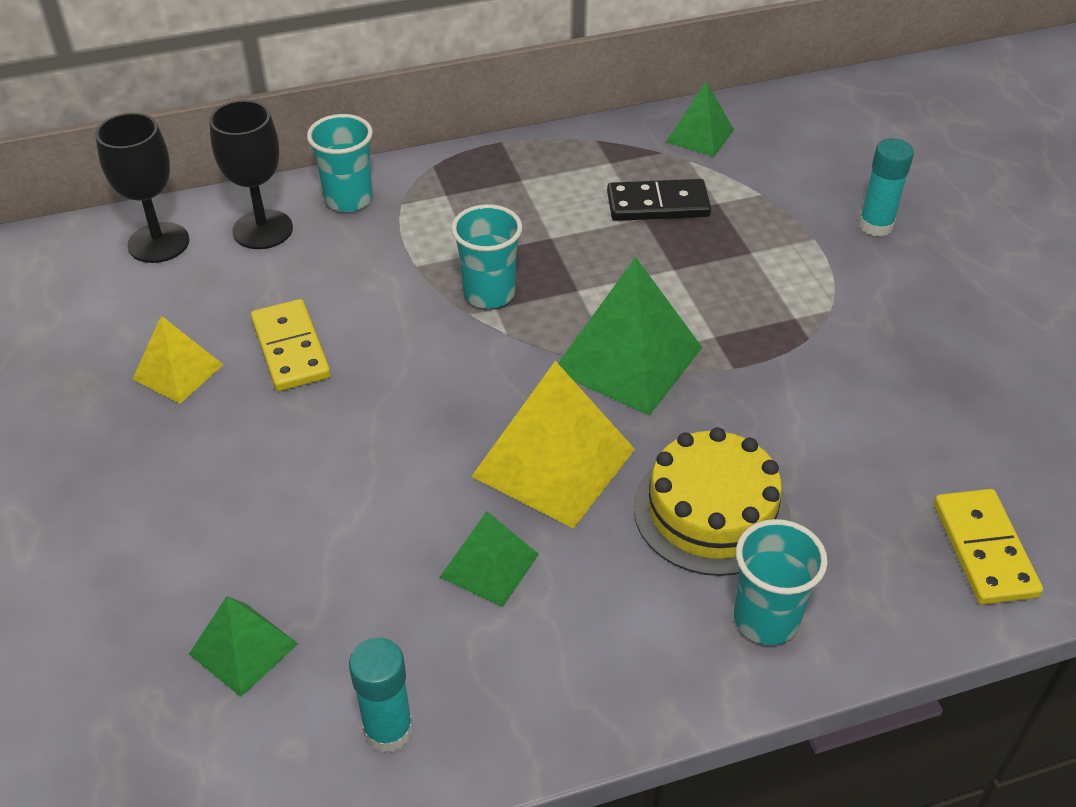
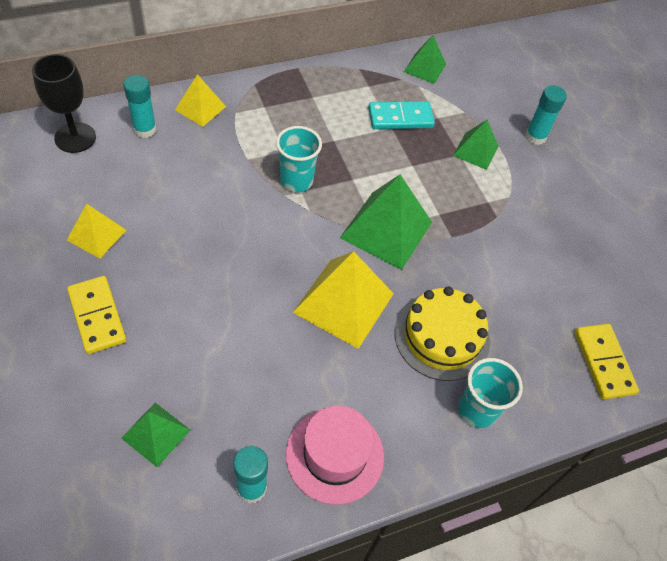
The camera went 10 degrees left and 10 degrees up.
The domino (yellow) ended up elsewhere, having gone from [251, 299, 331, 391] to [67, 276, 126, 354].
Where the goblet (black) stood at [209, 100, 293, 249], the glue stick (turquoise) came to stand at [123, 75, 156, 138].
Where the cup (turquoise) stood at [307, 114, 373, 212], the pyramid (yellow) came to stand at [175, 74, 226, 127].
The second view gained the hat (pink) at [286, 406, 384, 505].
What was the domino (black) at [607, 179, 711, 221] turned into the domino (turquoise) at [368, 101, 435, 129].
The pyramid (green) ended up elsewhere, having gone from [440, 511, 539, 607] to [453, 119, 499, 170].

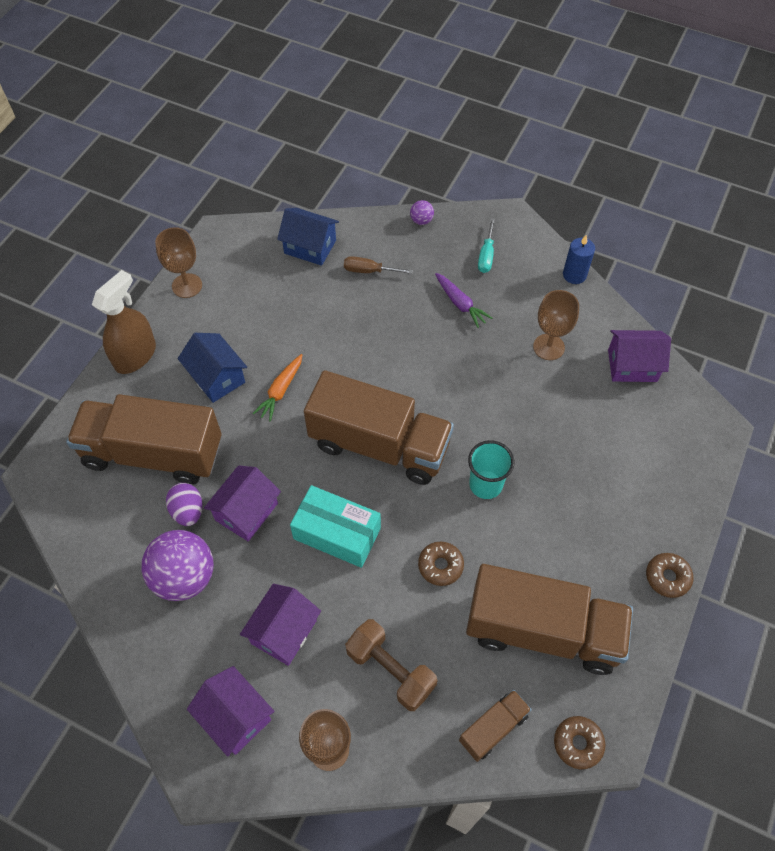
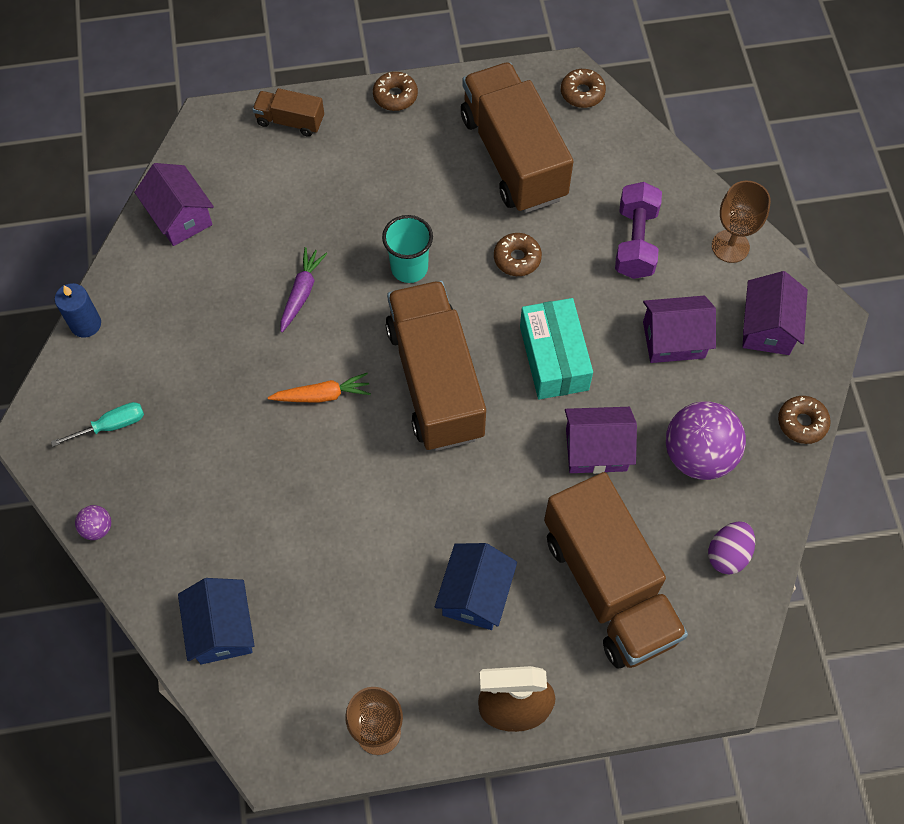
The camera went 125 degrees left and 5 degrees up.
The truck (brown) ended up elsewhere, having gone from [459, 690, 532, 762] to [252, 88, 324, 137].
The carrot (orange) ended up elsewhere, having gone from [252, 354, 302, 422] to [268, 373, 371, 403].
The carrot (purple) ended up elsewhere, having gone from [435, 273, 492, 328] to [281, 247, 327, 332].
What was the dumbbell (brown) at [345, 619, 438, 711] turned into the dumbbell (purple) at [615, 182, 662, 279].
The egg (purple) ended up elsewhere, having gone from [166, 483, 203, 526] to [708, 521, 755, 574].
The second view gained the donut (brown) at [778, 396, 831, 444].
The second view lost the screwdriver (brown) at [344, 256, 413, 274].
The second view lost the goblet (brown) at [533, 290, 579, 360].

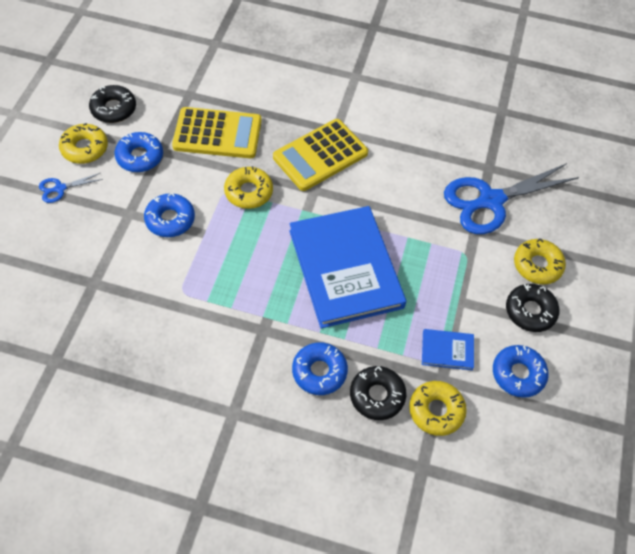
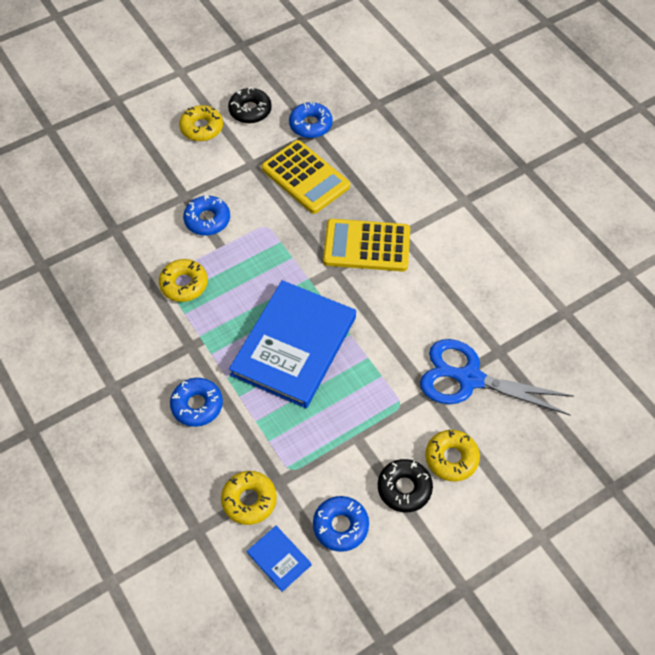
The camera went 45 degrees right and 0 degrees up.
The donut (yellow) ended up elsewhere, having gone from [224, 166, 273, 209] to [159, 259, 208, 302].
The book (blue) ended up elsewhere, having gone from [422, 329, 474, 370] to [247, 526, 311, 592].
The donut (blue) ended up elsewhere, having gone from [115, 132, 163, 172] to [289, 101, 333, 138].
The second view lost the scissors (blue) at [39, 173, 103, 203].
The second view lost the donut (black) at [350, 366, 406, 420].

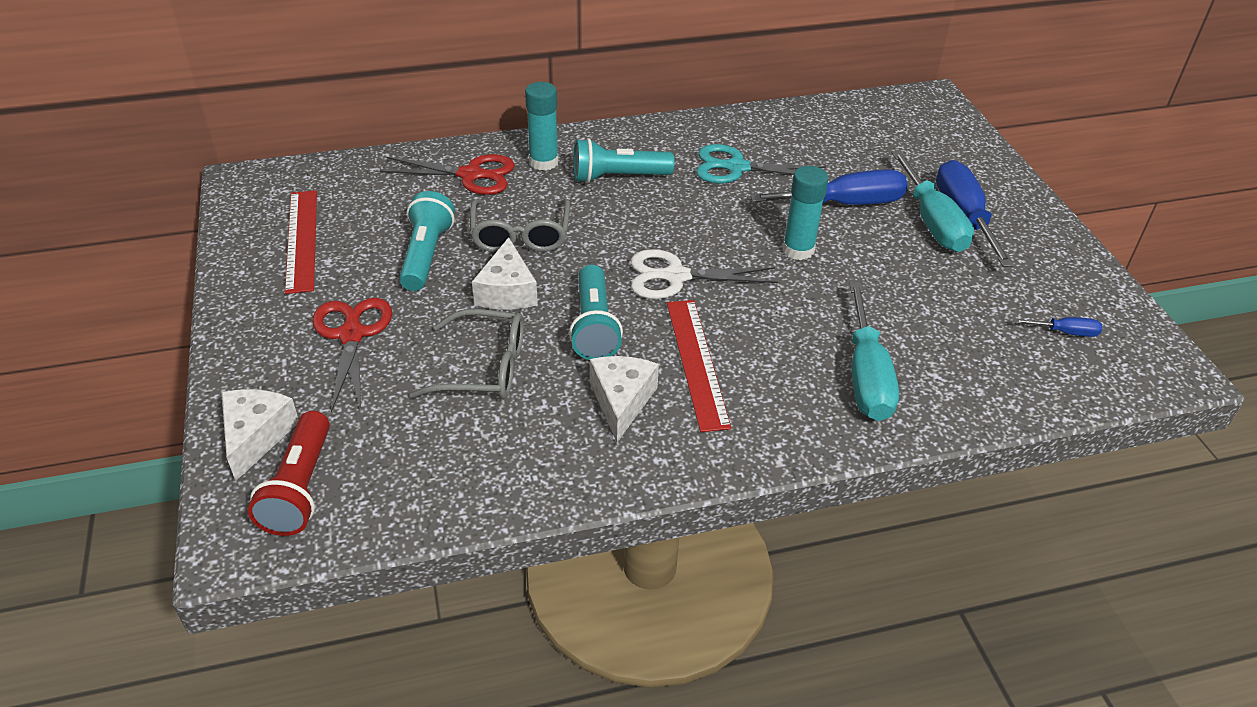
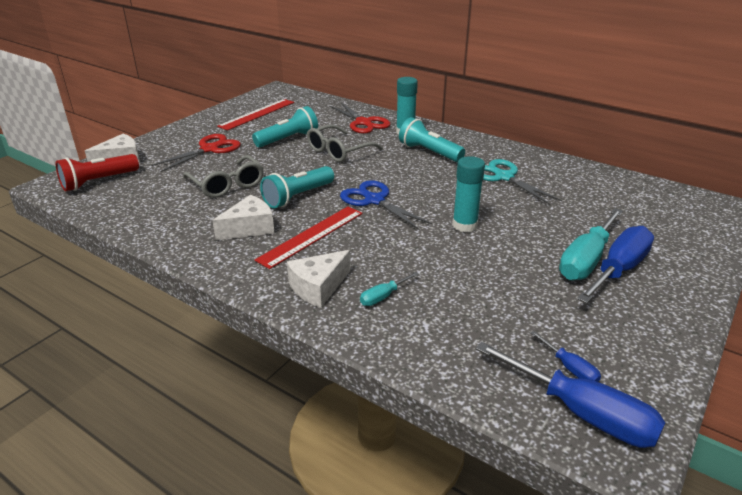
The camera went 50 degrees right and 10 degrees down.
The cheese (white) ended up elsewhere, having gone from [472, 237, 538, 310] to [287, 250, 351, 308].
What was the scissors (white) at [631, 249, 778, 299] turned into the scissors (blue) at [340, 180, 433, 230].
The size of the screwdriver (turquoise) at [849, 282, 899, 421] changed by a factor of 0.48.
The screwdriver (blue) ended up elsewhere, having gone from [750, 169, 908, 205] to [476, 342, 665, 448].

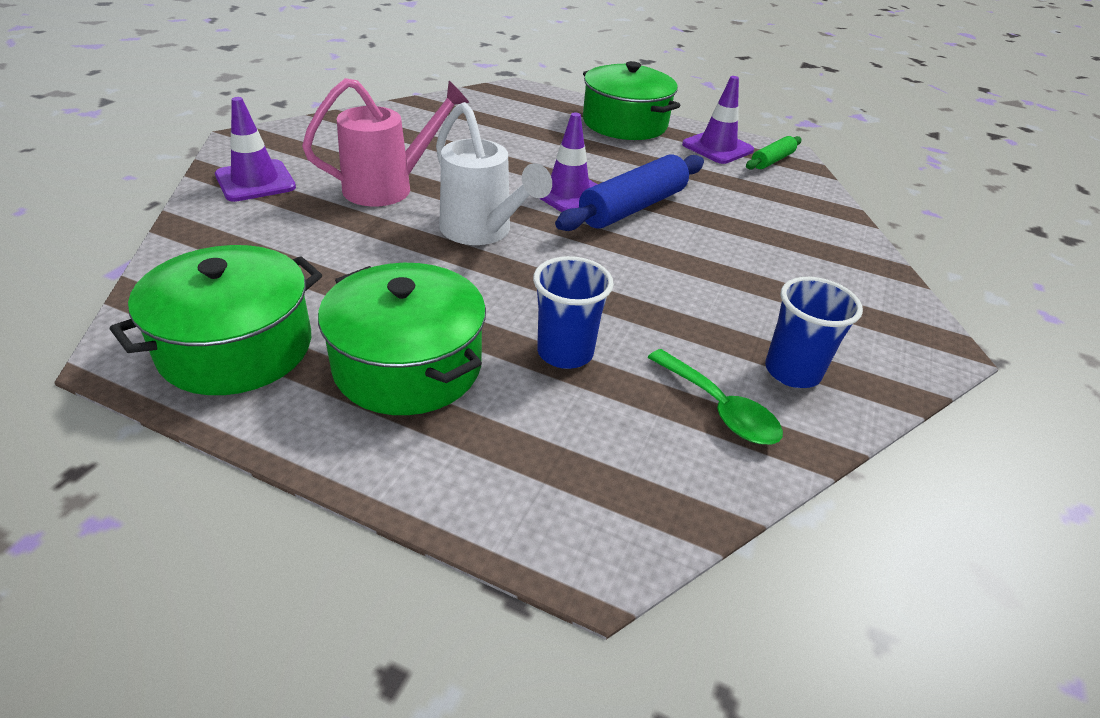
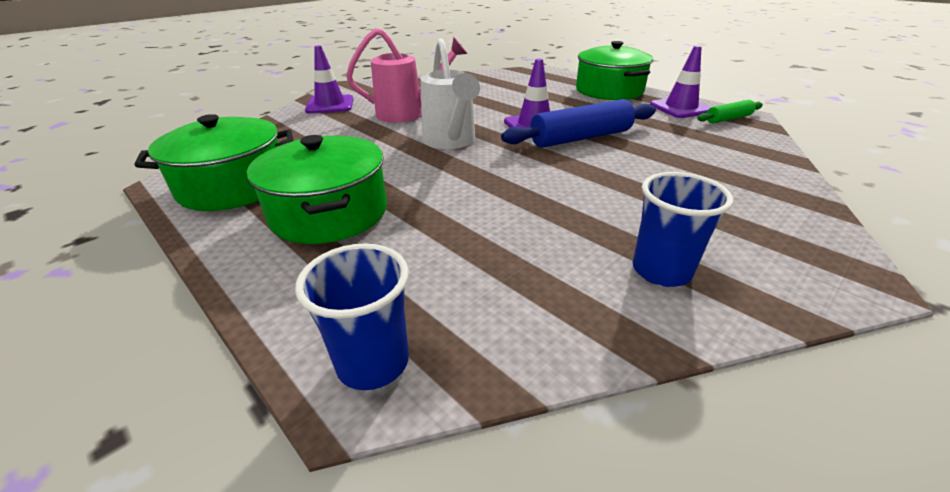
The camera went 25 degrees right and 5 degrees down.
The cup (blue) ended up elsewhere, having gone from [533, 256, 614, 369] to [295, 243, 409, 390].
The second view lost the spoon (green) at [647, 349, 783, 444].

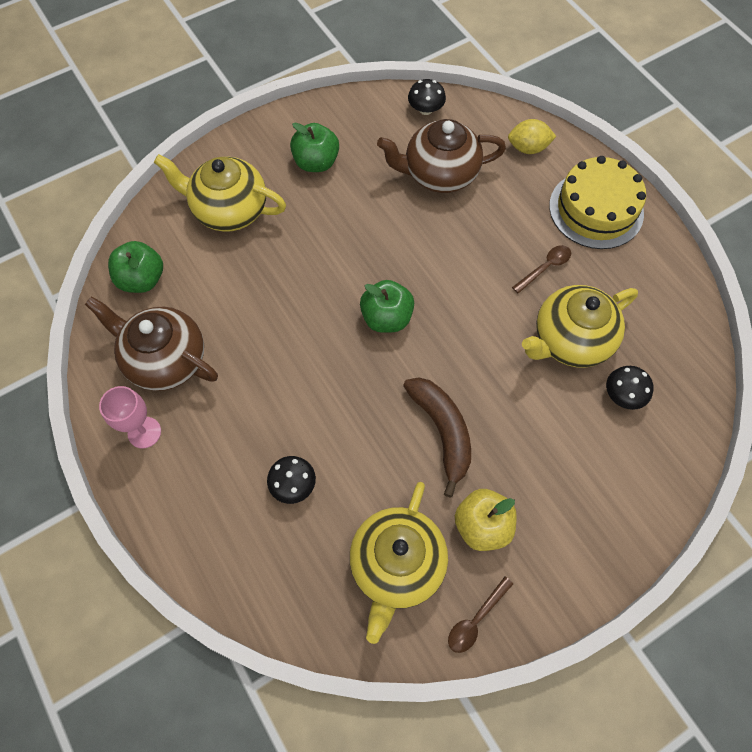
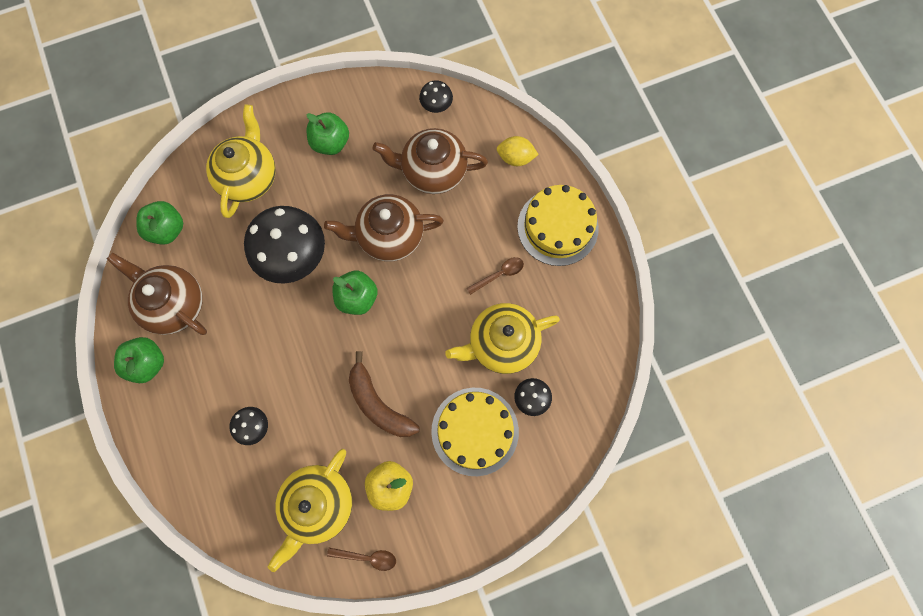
The camera went 10 degrees right and 10 degrees up.
Where the goblet (pink) stood at [99, 386, 161, 448], the apple (green) came to stand at [114, 337, 164, 383].
The teapot (yellow) at [154, 154, 286, 232] ended up facing another way, 75 degrees clockwise from before.
The second view gained the mushroom (black) at [244, 206, 325, 284].
The second view gained the teapot (brown) at [324, 194, 444, 262].
The spoon (brown) at [448, 577, 513, 653] ended up facing another way, 135 degrees counterclockwise from before.
The banana (brown) at [403, 377, 471, 497] ended up facing another way, 150 degrees clockwise from before.
The second view gained the cake (yellow) at [431, 388, 519, 476].

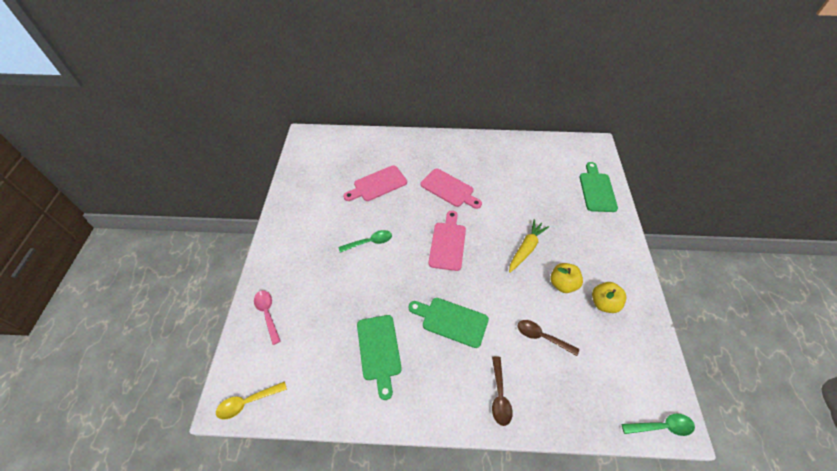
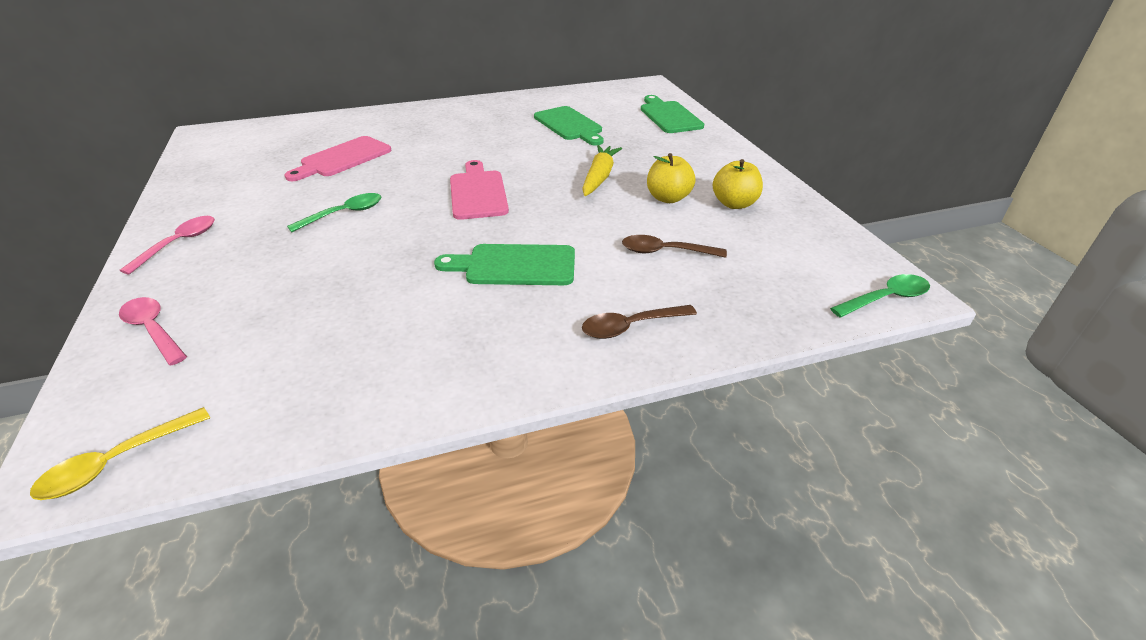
The camera went 20 degrees left and 15 degrees down.
The second view gained the spoon (pink) at [120, 216, 215, 275].
The cutting board (green) ended up elsewhere, having gone from [357, 315, 402, 400] to [534, 106, 604, 145].
The spoon (brown) at [492, 356, 513, 426] ended up facing another way, 90 degrees clockwise from before.
The second view lost the cutting board (pink) at [421, 169, 482, 209].

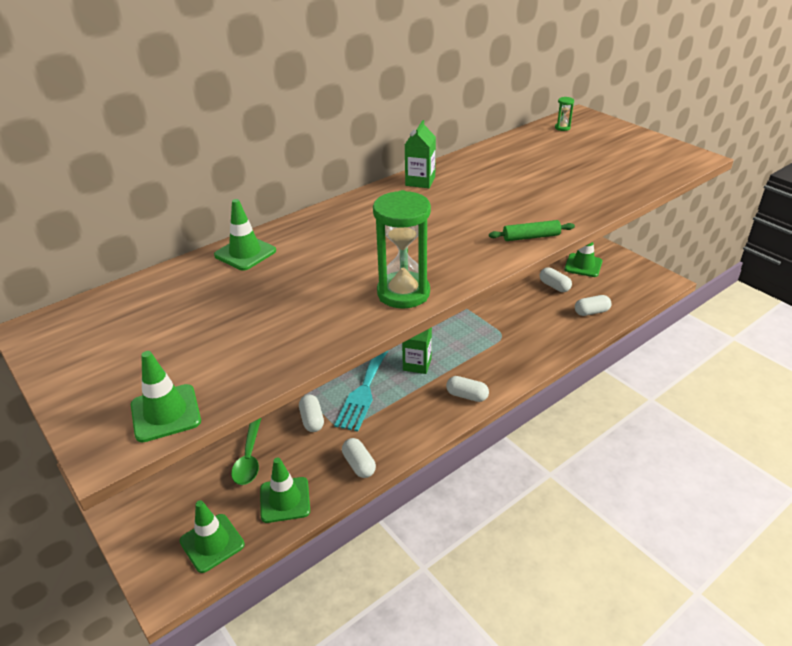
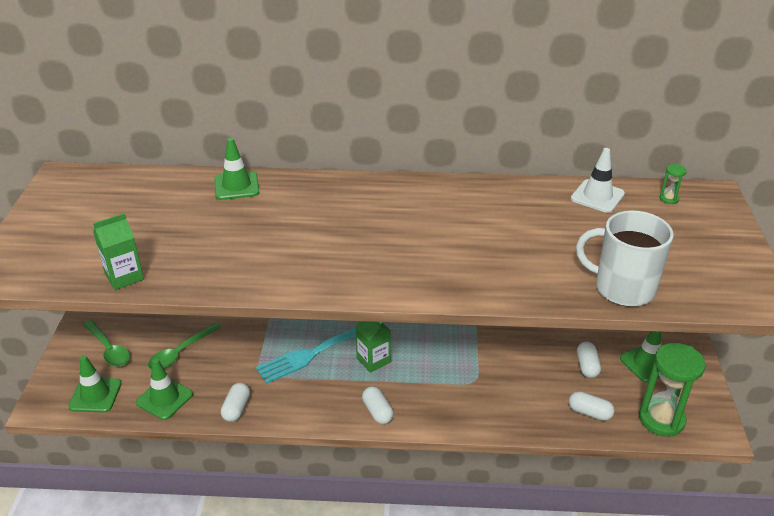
The camera went 40 degrees right and 0 degrees up.
The second view gained the spoon (green) at [83, 320, 130, 367].
The carton (green) ended up elsewhere, having gone from [405, 120, 436, 188] to [93, 213, 144, 290].
The second view gained the traffic cone (white) at [571, 148, 625, 213].
The second view gained the mug (white) at [576, 210, 674, 307].
The hourglass (green) ended up elsewhere, having gone from [373, 190, 431, 309] to [639, 343, 706, 437].
The second view lost the traffic cone (green) at [131, 351, 201, 442].
The second view lost the capsule (white) at [299, 395, 324, 432].
The second view lost the rolling pin (green) at [489, 220, 575, 241].

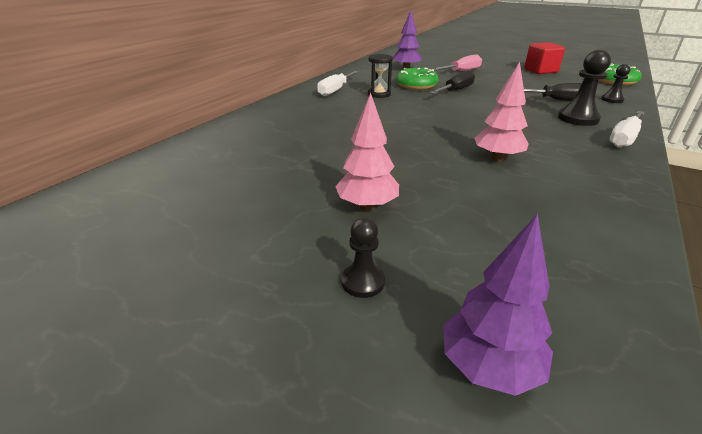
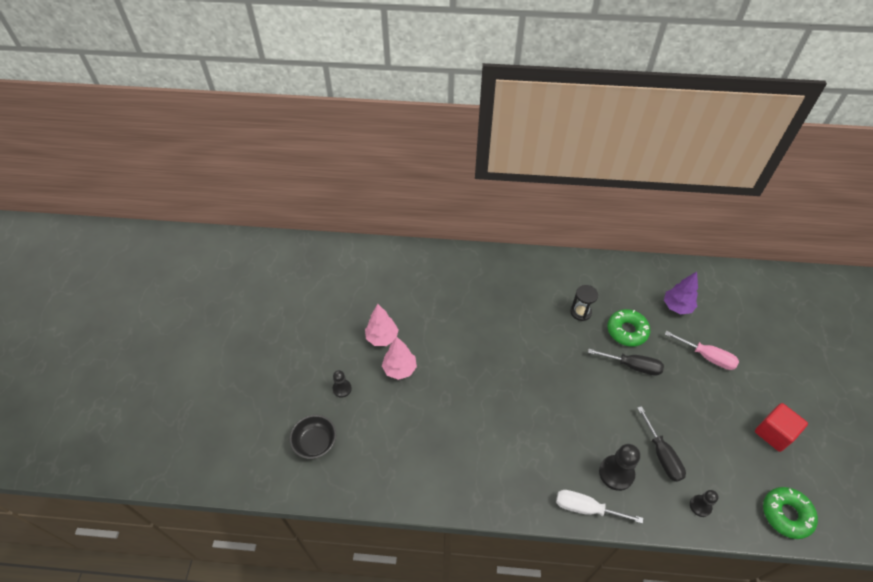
The camera went 65 degrees right and 20 degrees up.
Where the tree (purple) stood at [443, 213, 553, 396], the bowl (black) came to stand at [289, 415, 336, 459].
The tree (pink) ended up elsewhere, having gone from [474, 62, 529, 161] to [365, 304, 399, 346].
The second view lost the screwdriver (white) at [317, 71, 359, 96].

